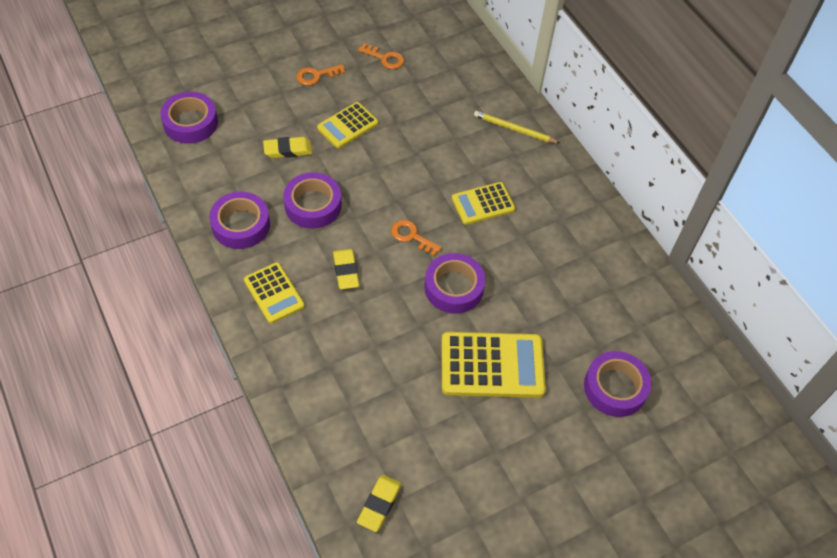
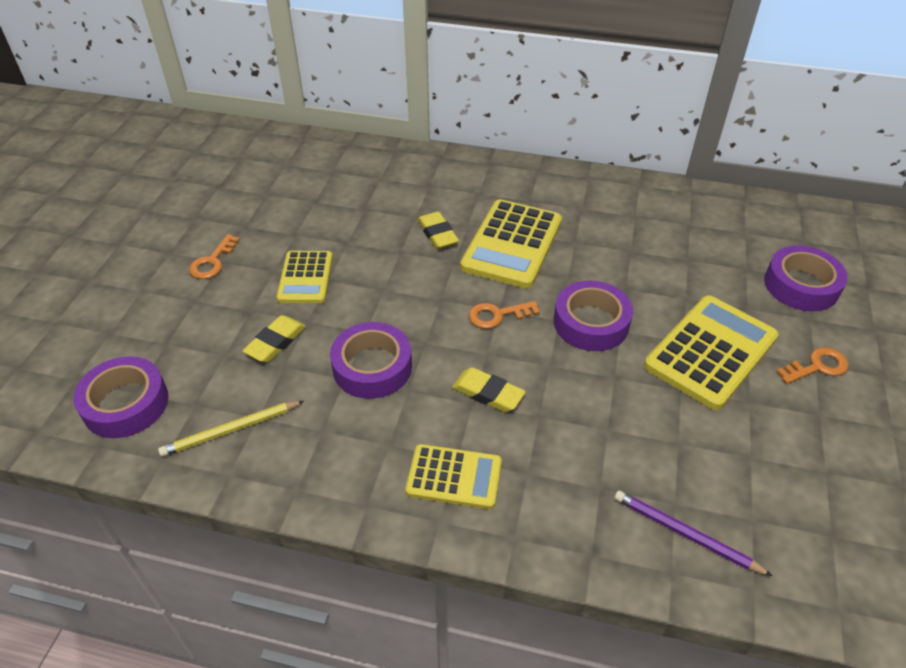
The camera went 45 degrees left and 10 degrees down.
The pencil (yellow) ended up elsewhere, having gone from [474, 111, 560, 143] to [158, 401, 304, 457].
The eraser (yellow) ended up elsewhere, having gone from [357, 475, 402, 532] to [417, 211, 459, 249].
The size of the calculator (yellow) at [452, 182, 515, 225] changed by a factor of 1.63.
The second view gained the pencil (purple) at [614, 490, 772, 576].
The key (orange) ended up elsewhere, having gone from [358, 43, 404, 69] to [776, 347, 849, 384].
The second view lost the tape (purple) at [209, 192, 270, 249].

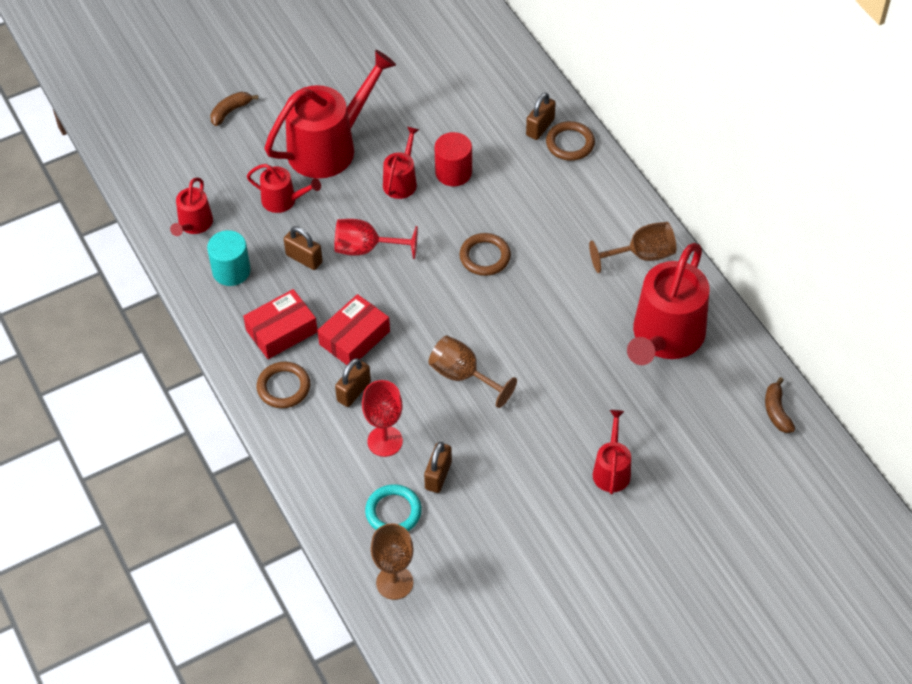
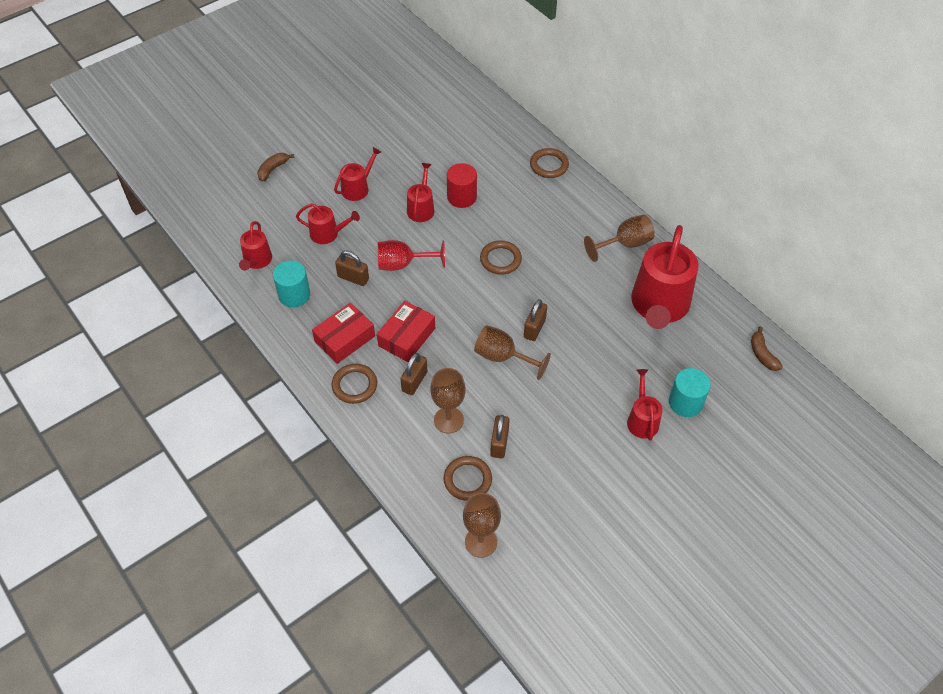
The camera went 10 degrees left and 0 degrees up.
The size of the watering can (red) at [265, 50, 396, 178] changed by a factor of 0.50.
What was the goblet (red) at [362, 380, 403, 457] turned into the goblet (brown) at [430, 368, 466, 433].
What was the ring (turquoise) at [365, 484, 422, 531] turned into the ring (brown) at [444, 456, 492, 501].
The padlock (brown) ended up elsewhere, having gone from [526, 92, 556, 140] to [524, 299, 547, 341].
The second view gained the cylinder (turquoise) at [669, 368, 711, 417].

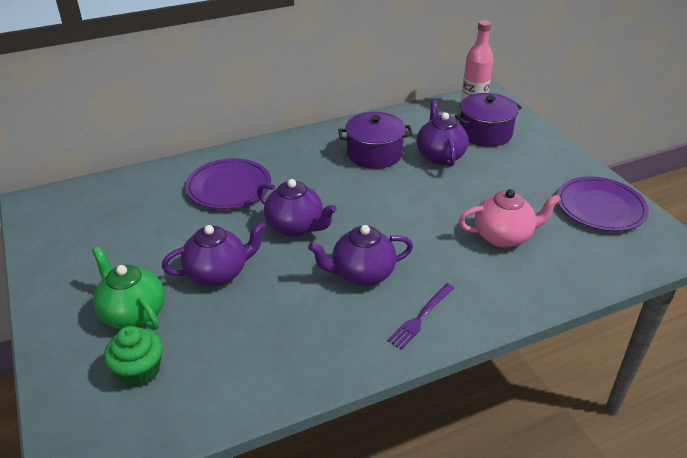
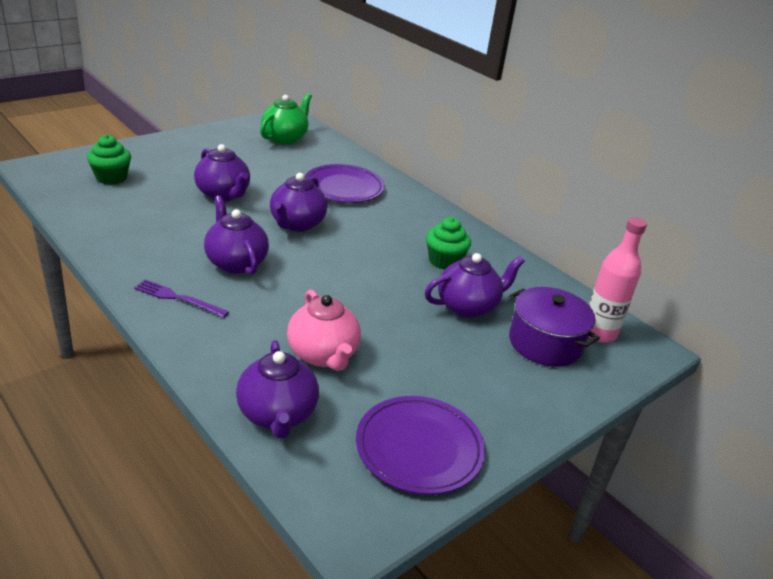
The camera went 70 degrees right and 5 degrees down.
The second view gained the teapot (purple) at [236, 340, 319, 438].
The teapot (green) ended up elsewhere, having gone from [92, 247, 165, 330] to [260, 93, 312, 144].
Where the pot (purple) stood at [338, 112, 413, 169], the cupcake (green) came to stand at [426, 217, 471, 270].

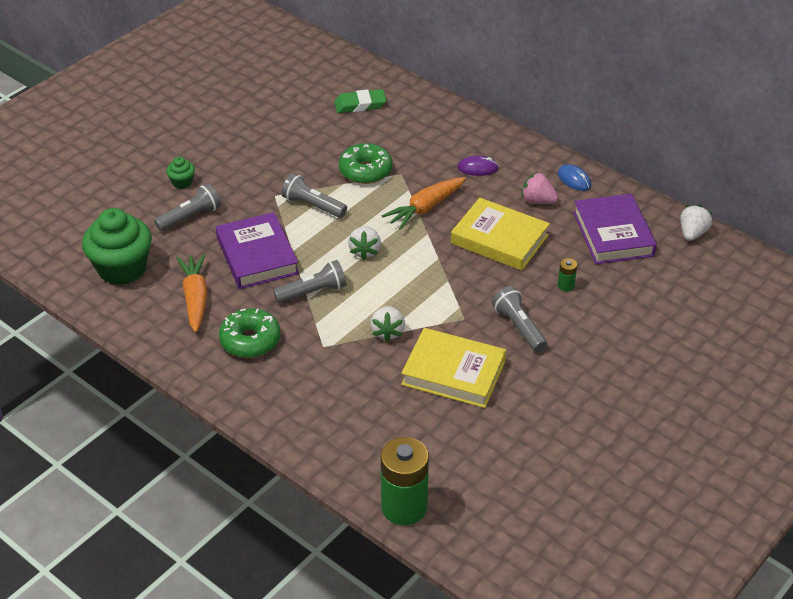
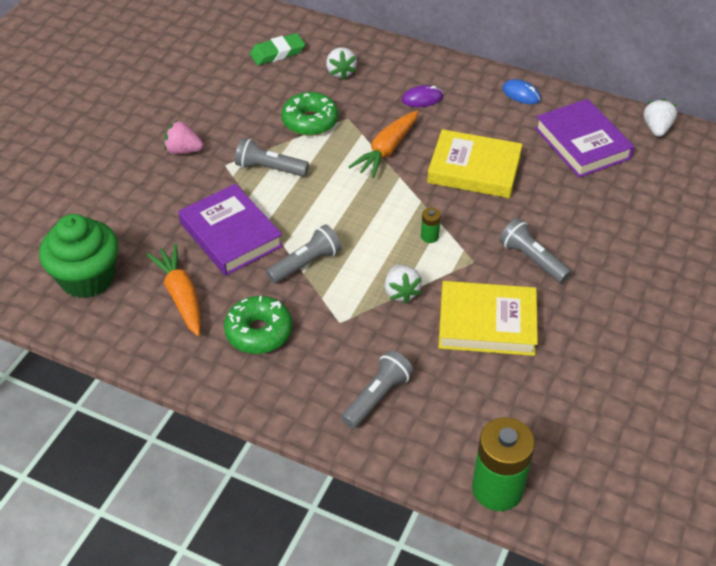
The camera went 15 degrees left and 5 degrees up.
The strawberry (pink) ended up elsewhere, having gone from [521, 172, 558, 204] to [164, 121, 203, 154].
The strawberry (white) ended up elsewhere, having gone from [348, 226, 381, 260] to [326, 47, 357, 80].
The flashlight (grey) ended up elsewhere, having gone from [154, 183, 221, 232] to [341, 350, 414, 429].
The battery (green) ended up elsewhere, having gone from [558, 258, 577, 292] to [421, 208, 441, 243].
The second view lost the cupcake (green) at [166, 157, 195, 189].

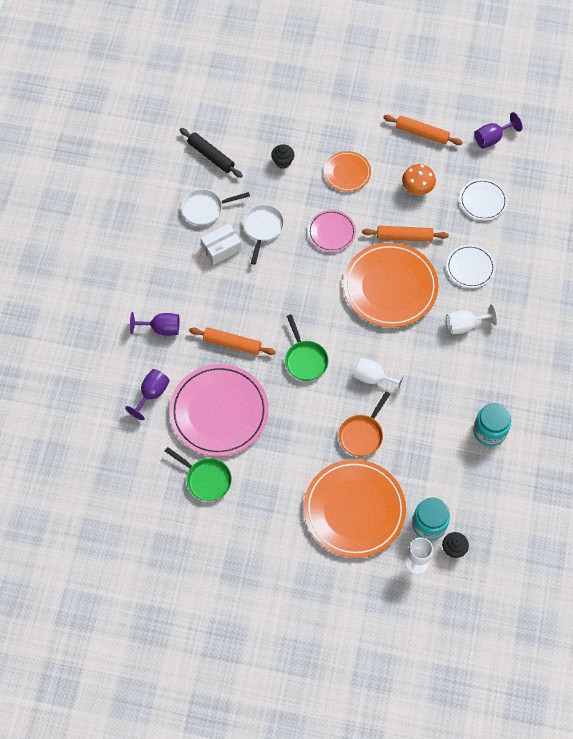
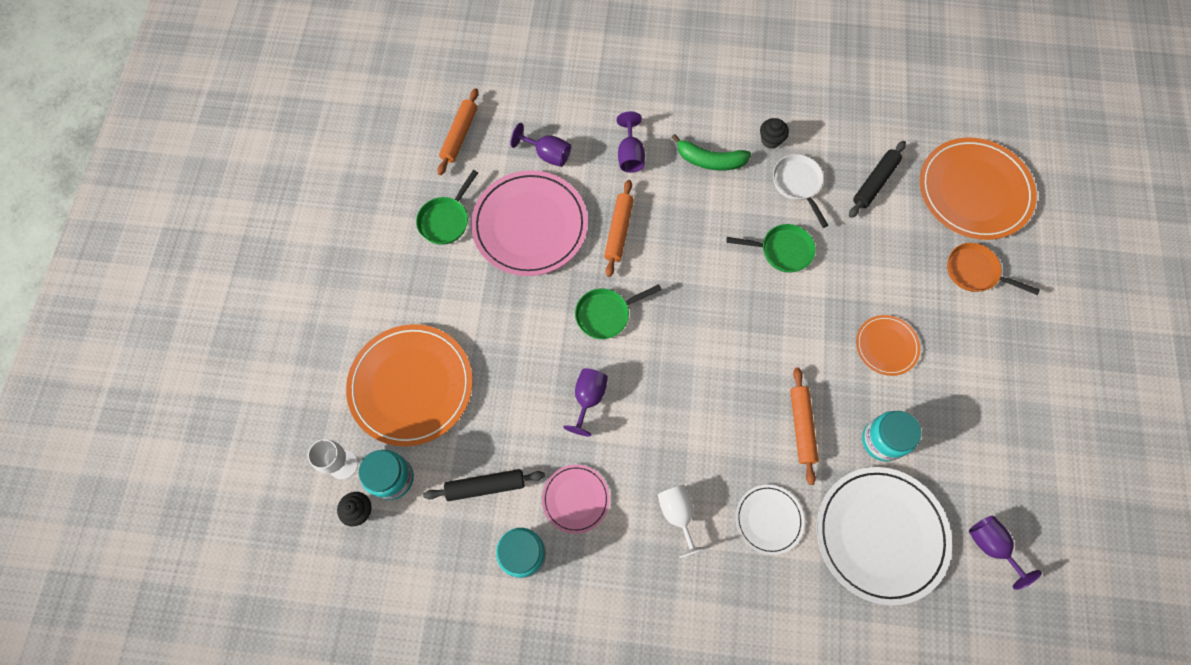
The camera went 85 degrees right and 5 degrees up.
The second view gained the rolling pin (black) at [423, 469, 545, 501].
The rolling pin (orange) ended up elsewhere, having gone from [383, 115, 463, 145] to [437, 88, 479, 175].
The plate (pink) ended up elsewhere, having gone from [308, 210, 356, 252] to [542, 465, 610, 534].
What was the goblet (white) at [354, 358, 407, 394] turned into the goblet (purple) at [563, 368, 608, 437].
The second view gained the banana (green) at [671, 134, 751, 170].
What was the pan (white) at [243, 204, 284, 265] turned into the pan (green) at [726, 224, 816, 273].
The cupcake (black) ended up elsewhere, having gone from [271, 144, 295, 169] to [760, 118, 789, 149].
The size of the plate (white) at [460, 179, 507, 220] changed by a factor of 1.93.
Where the mushroom (orange) stood at [402, 164, 436, 195], the jar (turquoise) came to stand at [862, 411, 921, 462].
The plate (orange) ended up elsewhere, having gone from [343, 242, 439, 327] to [920, 137, 1037, 240].
The pan (orange) ended up elsewhere, having gone from [339, 392, 390, 457] to [947, 243, 1040, 295].
The second view lost the box (white) at [201, 224, 242, 265].

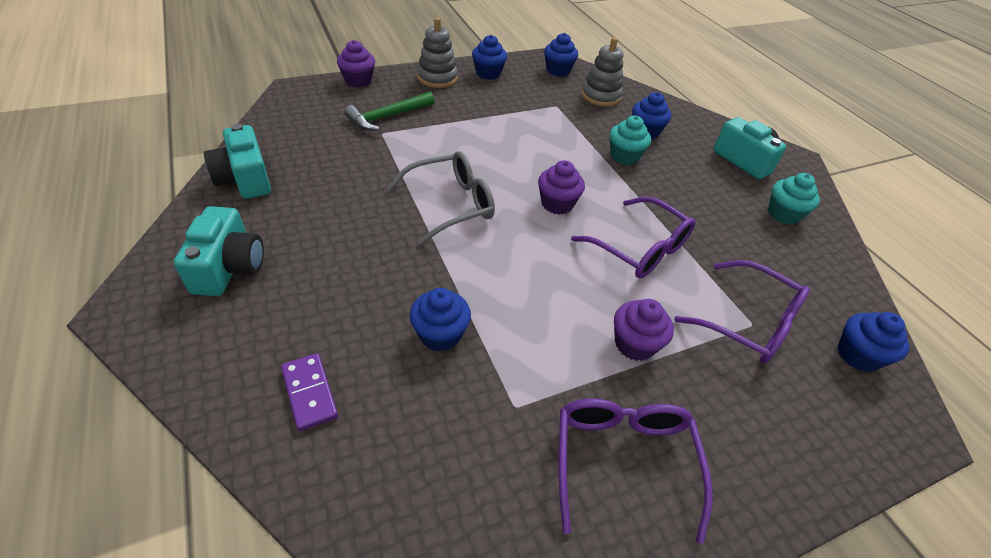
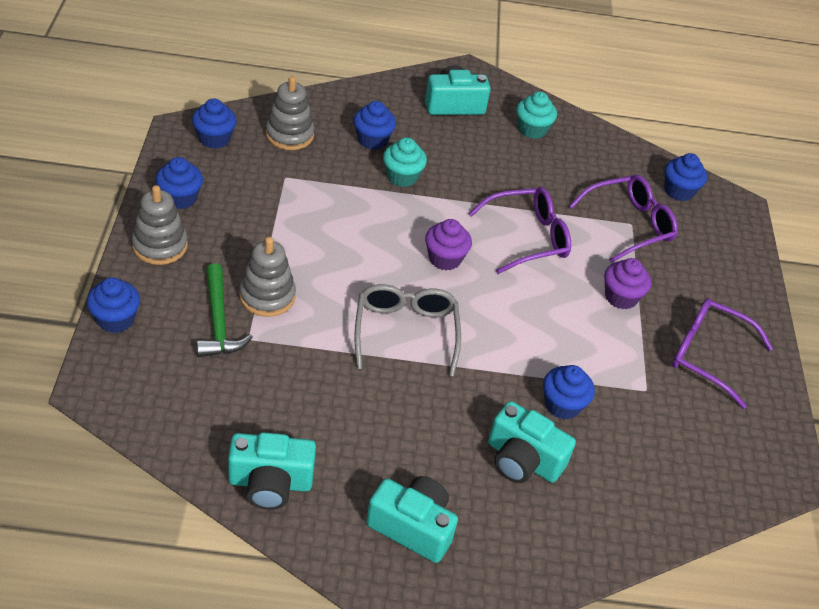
The camera went 65 degrees left and 0 degrees up.
What was the cupcake (purple) at [337, 40, 375, 87] turned into the cupcake (blue) at [87, 277, 140, 333].
The second view gained the stacking toy (grey) at [239, 237, 296, 317].
The second view gained the camera (turquoise) at [488, 401, 576, 483].
The second view lost the domino (purple) at [281, 353, 338, 431].

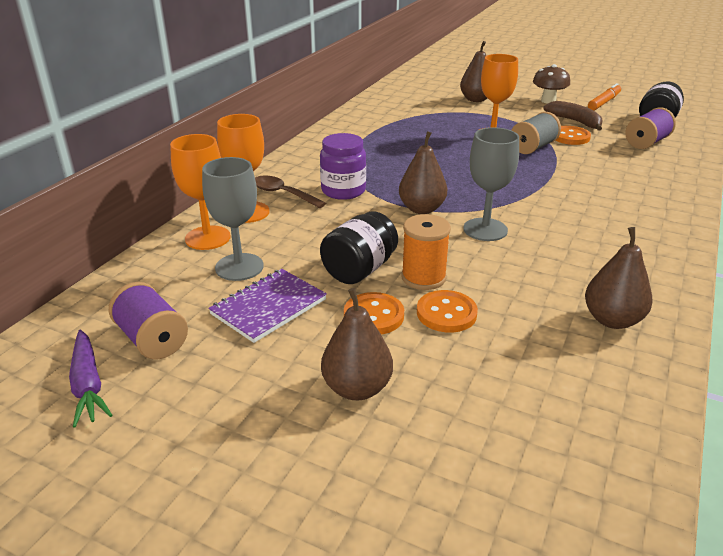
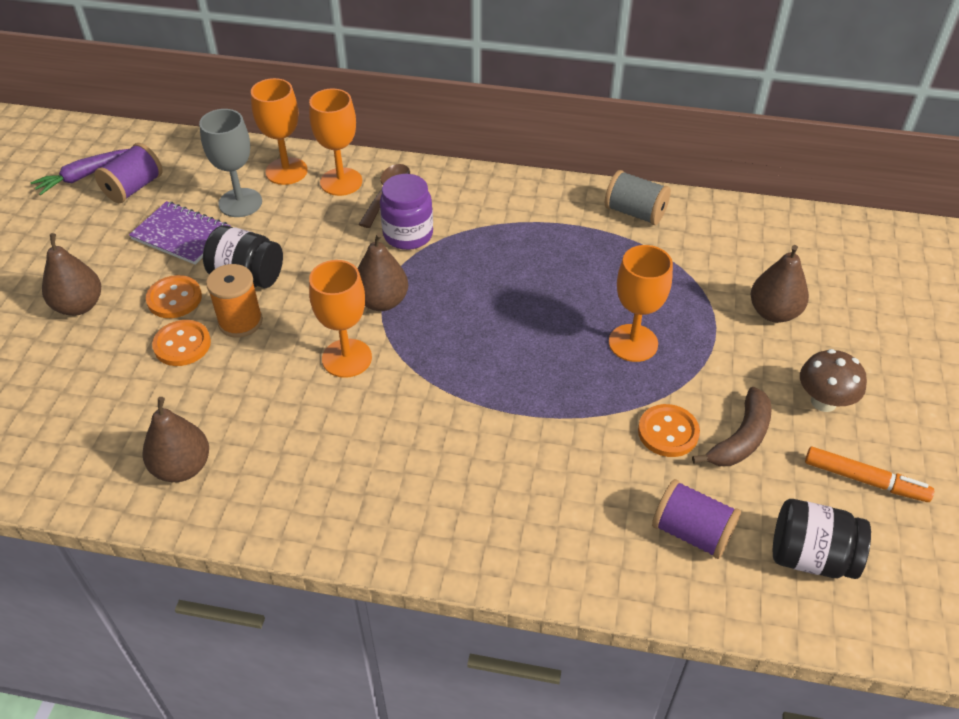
The camera went 75 degrees right and 15 degrees up.
What was the goblet (grey) at [463, 127, 519, 241] turned into the goblet (orange) at [309, 260, 372, 378].
The spool (grey) ended up elsewhere, having gone from [512, 112, 561, 154] to [605, 170, 671, 225].

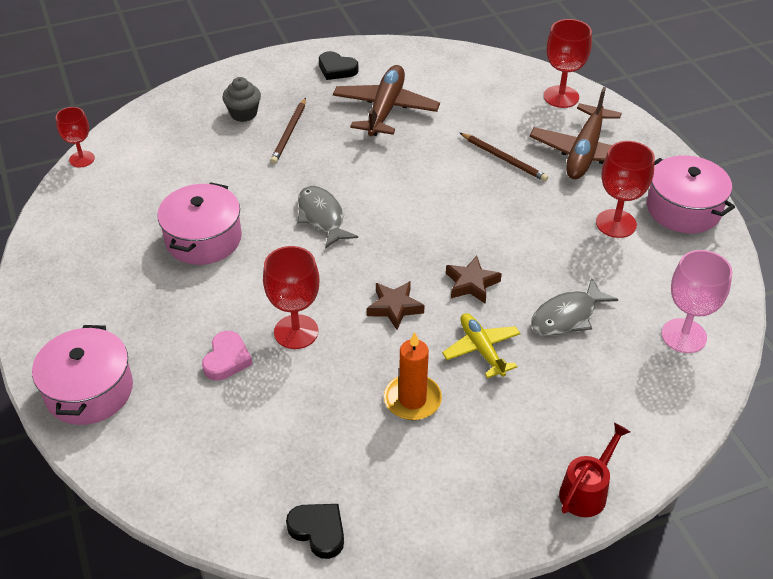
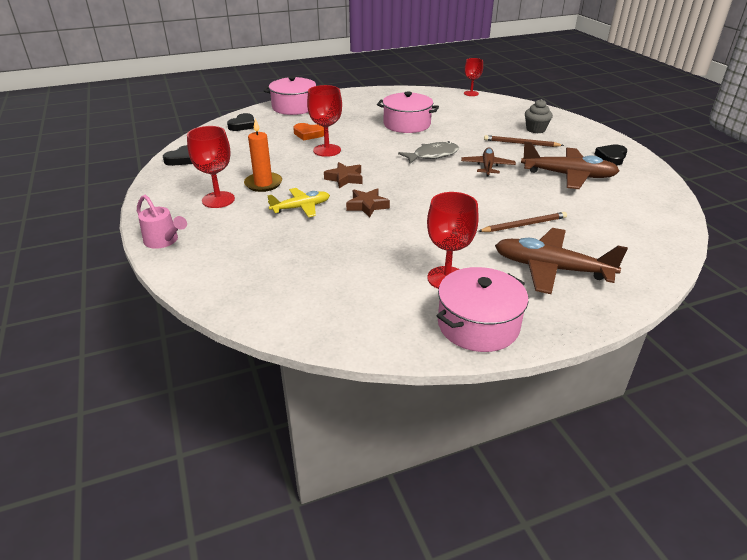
The camera went 90 degrees right and 10 degrees down.
What was the watering can (red) at [559, 423, 630, 517] turned into the watering can (pink) at [137, 195, 187, 249].
The goblet (red) ended up elsewhere, having gone from [544, 19, 592, 108] to [187, 126, 235, 208].
The second view gained the heart (black) at [227, 113, 254, 131].
What was the heart (pink) at [202, 331, 253, 381] turned into the heart (orange) at [293, 123, 324, 141].
The second view gained the plane (brown) at [461, 148, 516, 177].
The pencil (brown) at [460, 133, 548, 182] ended up facing another way, 150 degrees counterclockwise from before.
The second view lost the fish (grey) at [531, 278, 618, 336].
The second view lost the goblet (pink) at [661, 250, 732, 353].

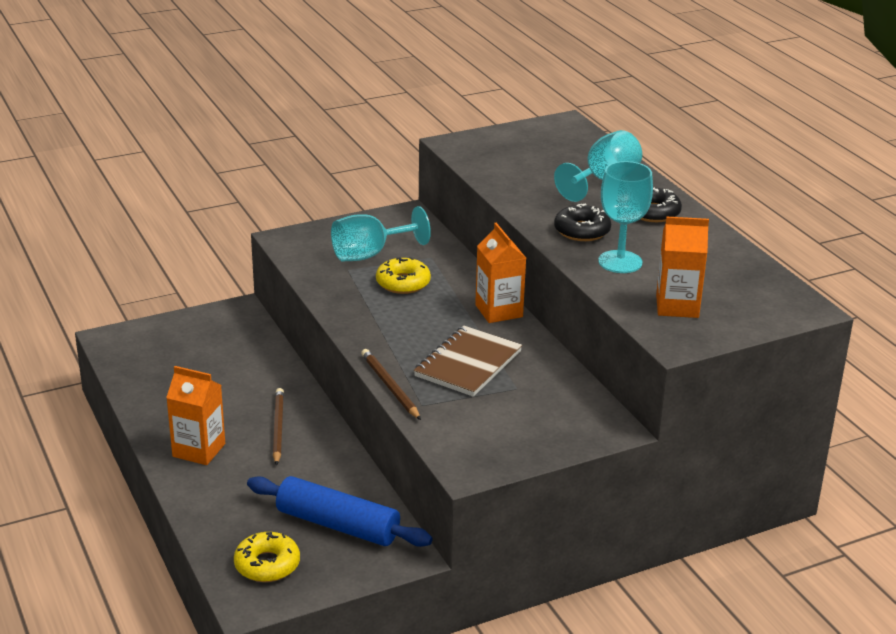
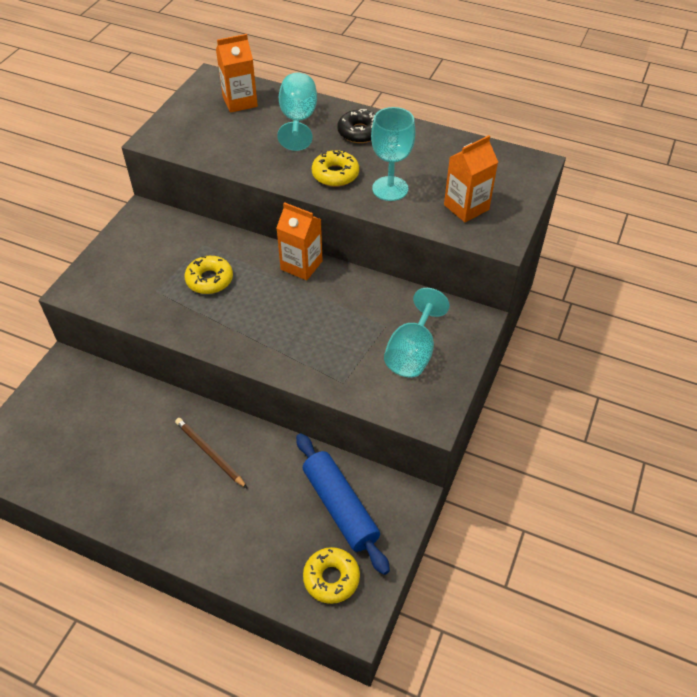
The camera went 40 degrees left and 20 degrees up.
The carton (orange) ended up elsewhere, having gone from [166, 366, 225, 465] to [216, 34, 258, 113].
The rolling pin (blue) at [247, 476, 433, 547] ended up facing another way, 75 degrees clockwise from before.
What was the donut (black) at [554, 204, 611, 241] turned into the donut (yellow) at [312, 150, 359, 187].
The goblet (turquoise) ended up elsewhere, having gone from [331, 206, 431, 261] to [384, 288, 450, 377].
The second view lost the pencil (brown) at [361, 349, 421, 420].
The second view lost the notebook (brown) at [414, 326, 522, 397].

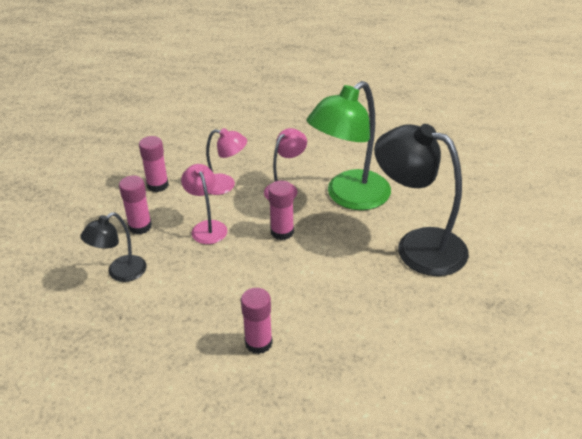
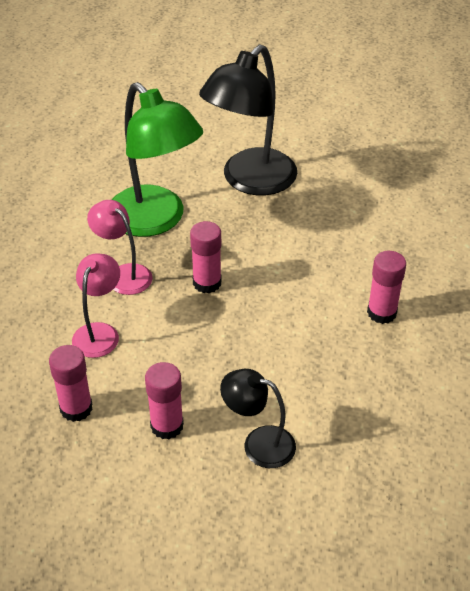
The camera went 85 degrees left and 5 degrees up.
The lamp (black) at [80, 212, 147, 282] ended up facing another way, 150 degrees clockwise from before.
The second view lost the lamp (pink) at [181, 164, 227, 244].

